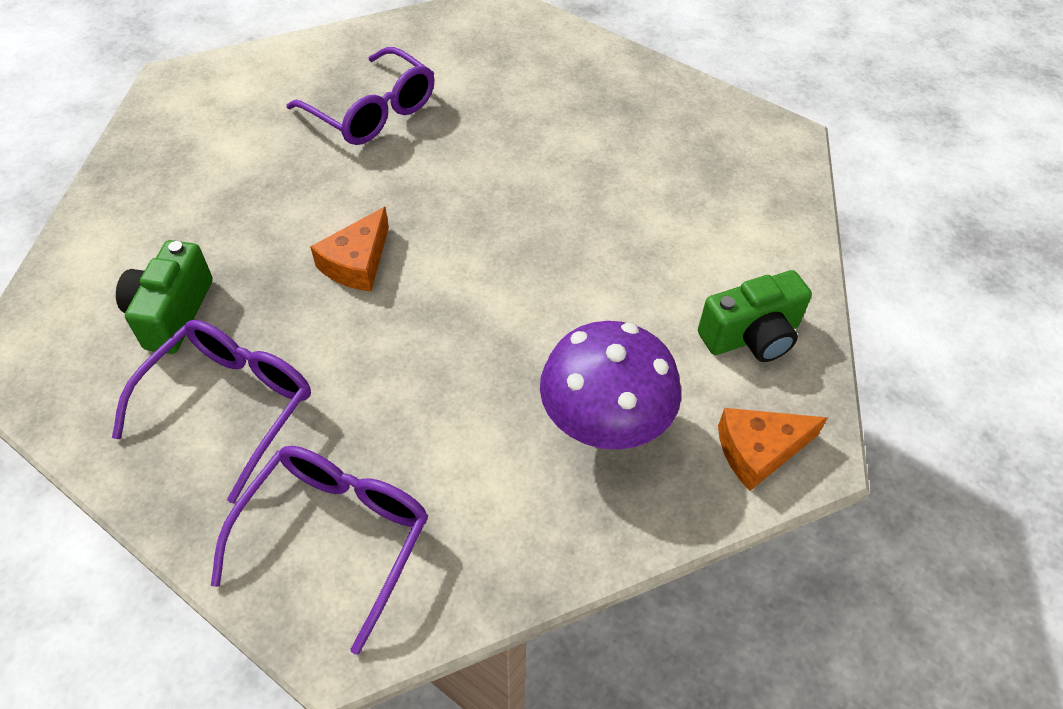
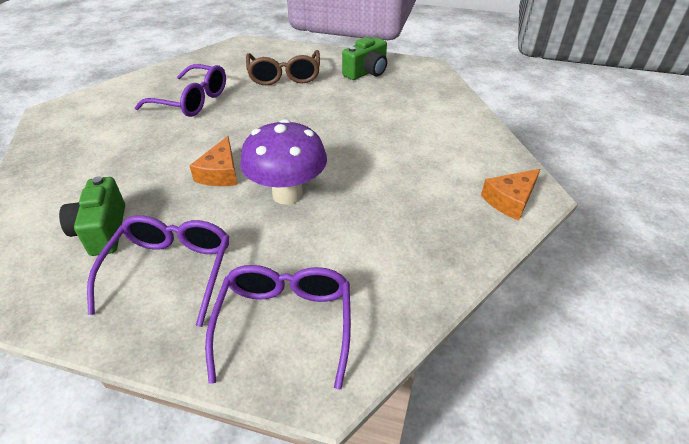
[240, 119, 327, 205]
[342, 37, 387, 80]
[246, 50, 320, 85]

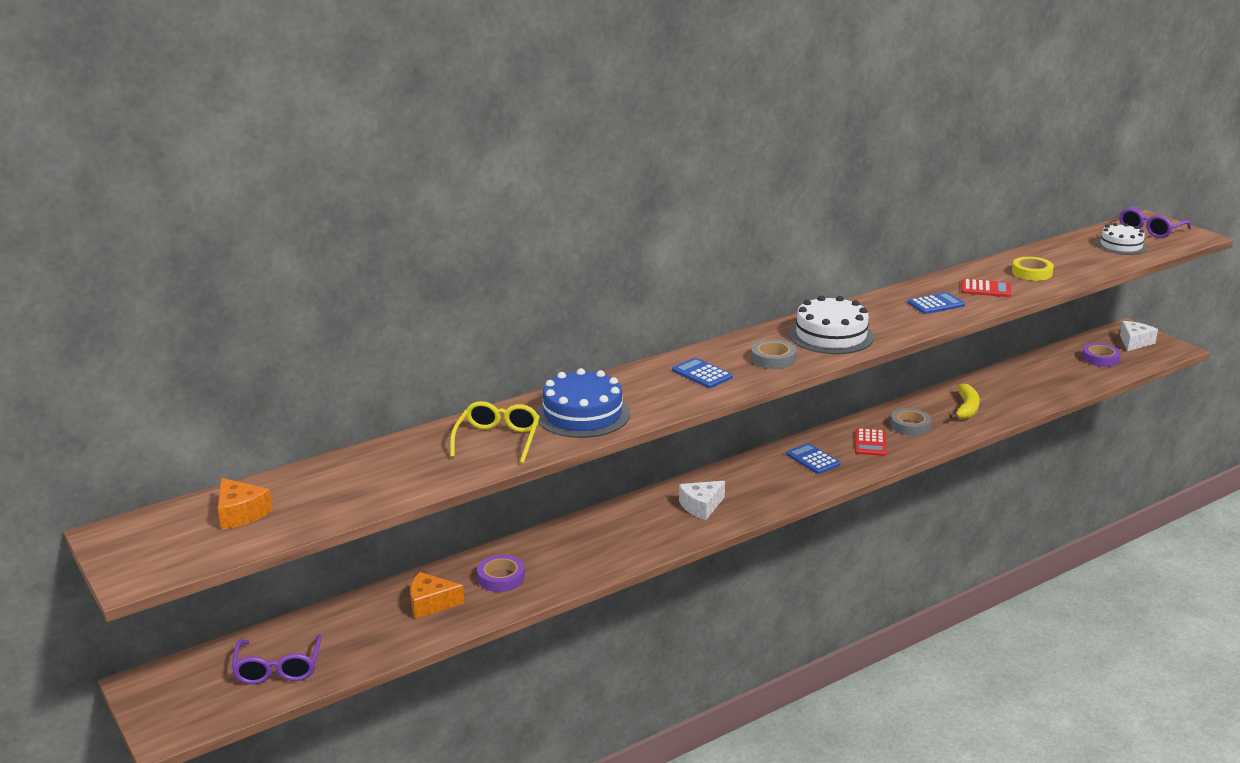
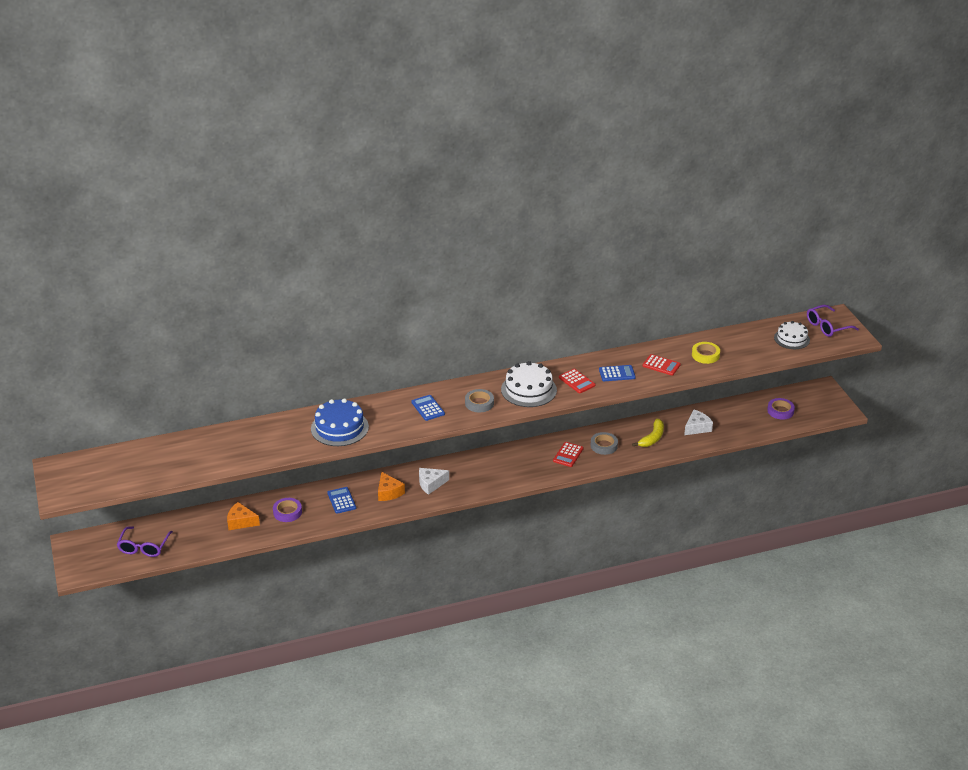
[378, 472, 405, 501]
[450, 401, 540, 463] (first image)
[327, 487, 356, 514]
[684, 409, 713, 435]
[559, 369, 595, 393]

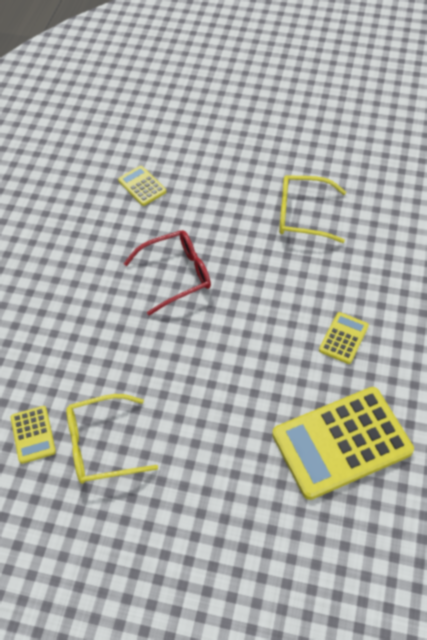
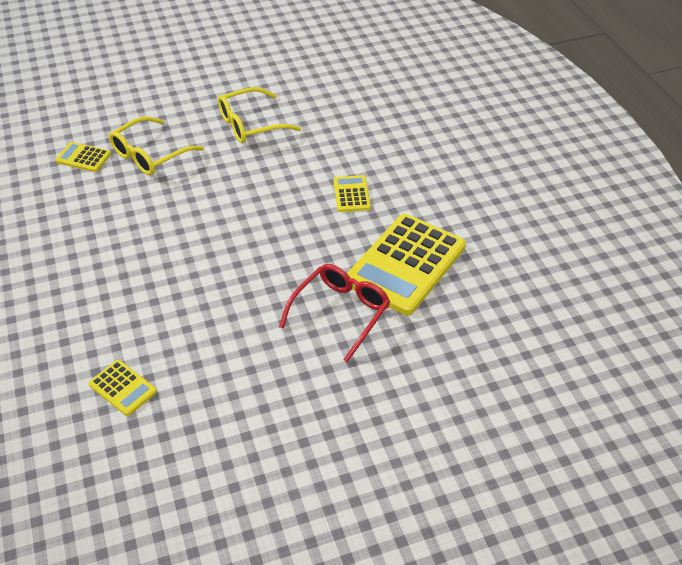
[109, 116, 204, 175]
[279, 264, 390, 362]

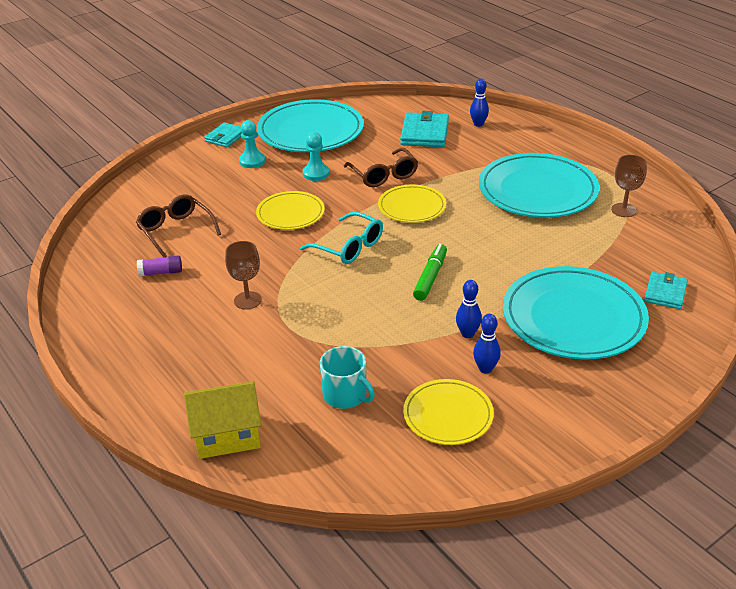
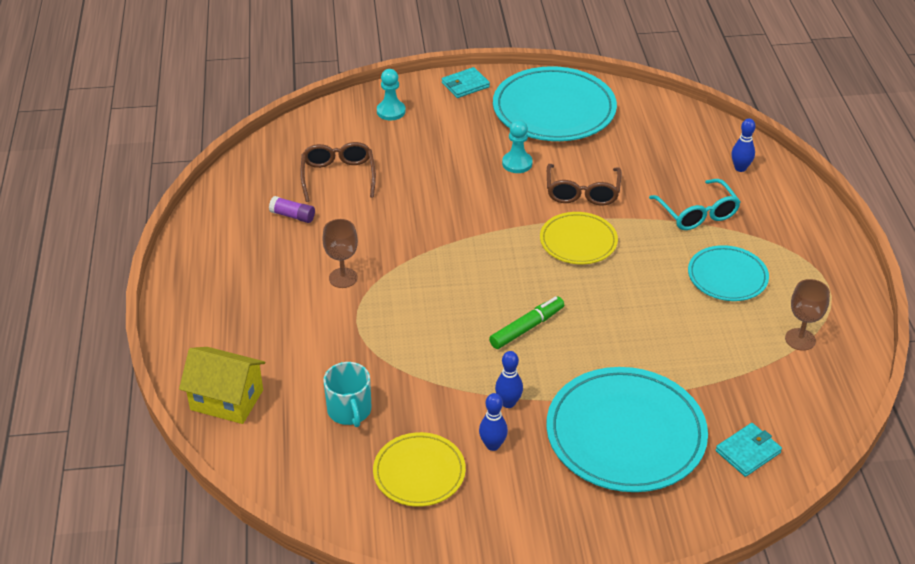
[377, 69, 406, 120]
[256, 191, 325, 230] (first image)
[649, 179, 741, 230]
[400, 111, 449, 147] (first image)
[688, 245, 769, 301]

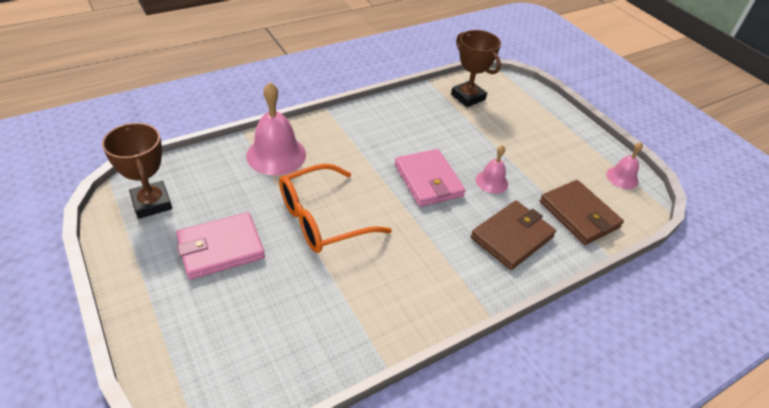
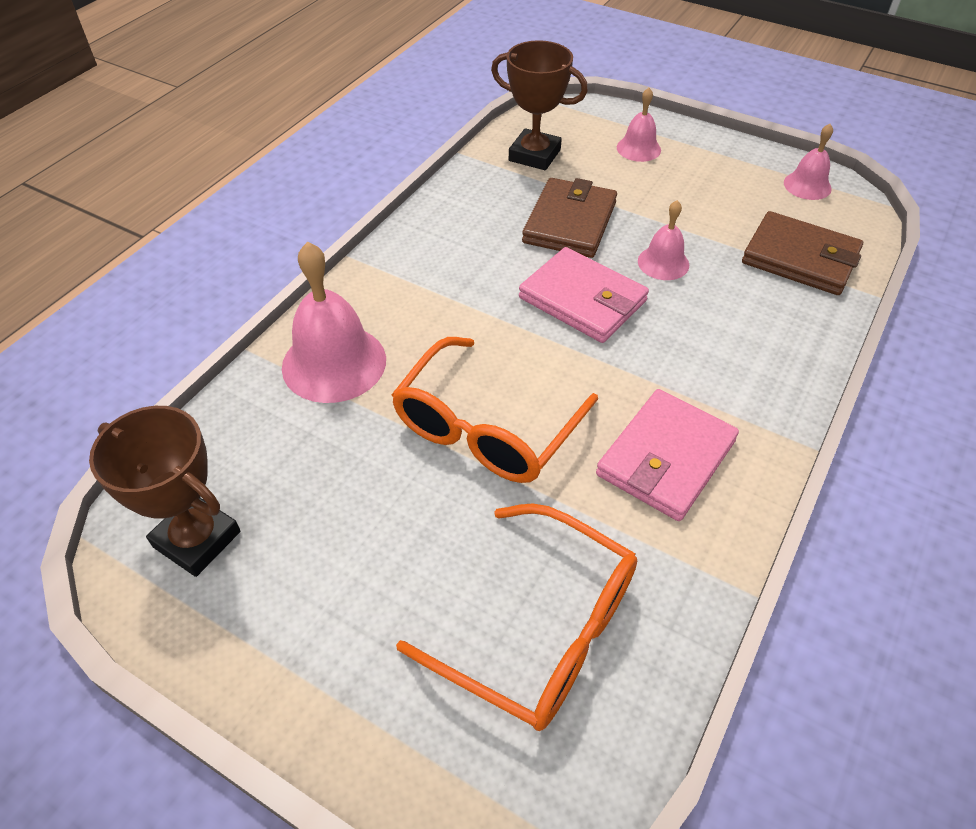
[596, 389, 739, 521]
[522, 178, 617, 258]
[396, 503, 637, 731]
[617, 88, 661, 162]

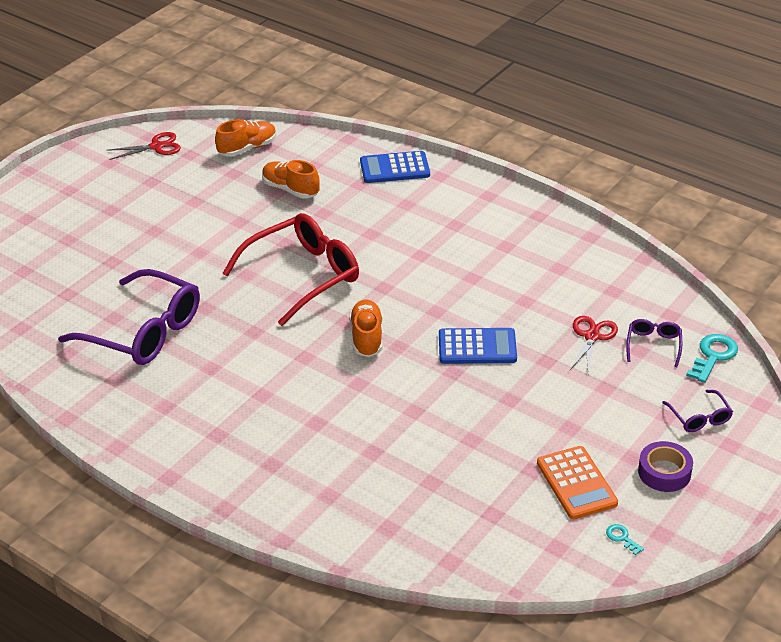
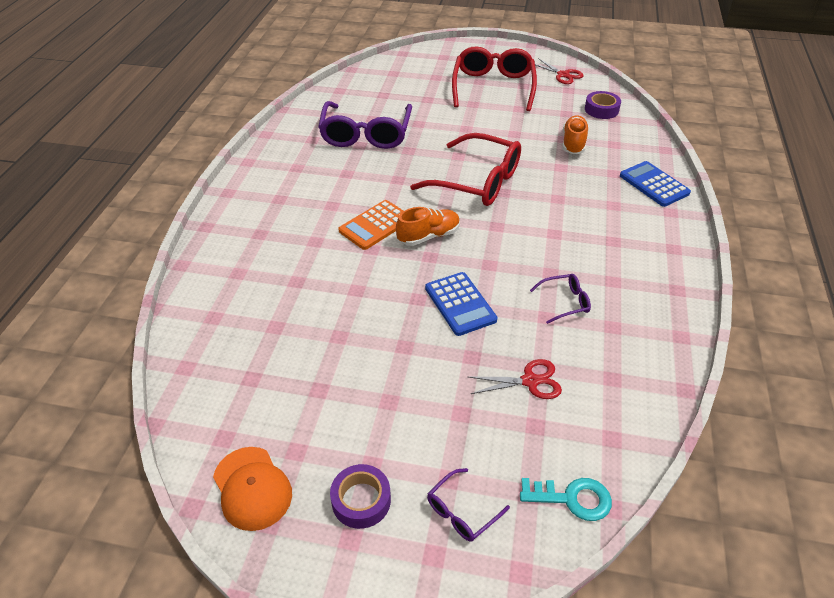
[585, 91, 621, 119]
[338, 200, 403, 250]
[213, 447, 292, 531]
[530, 274, 591, 324]
[452, 46, 537, 111]

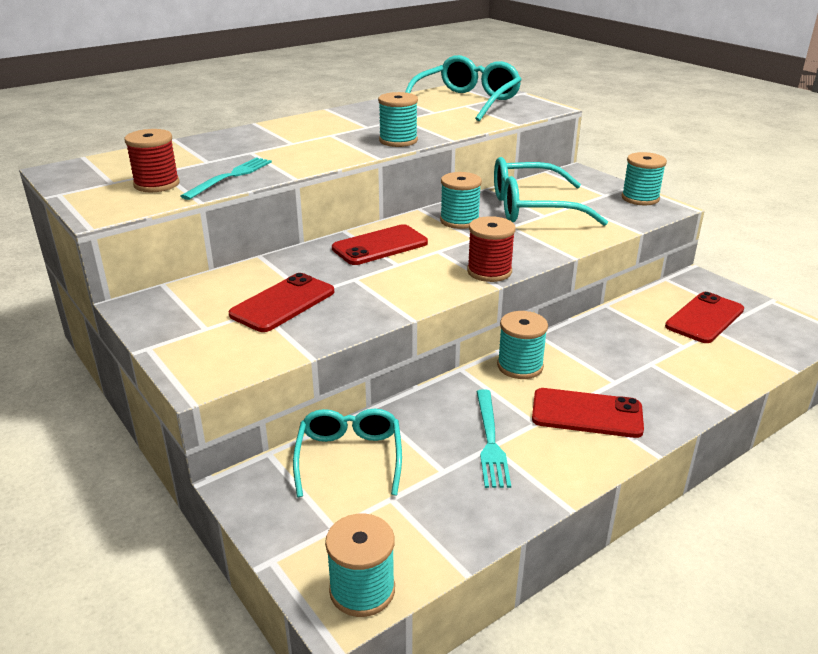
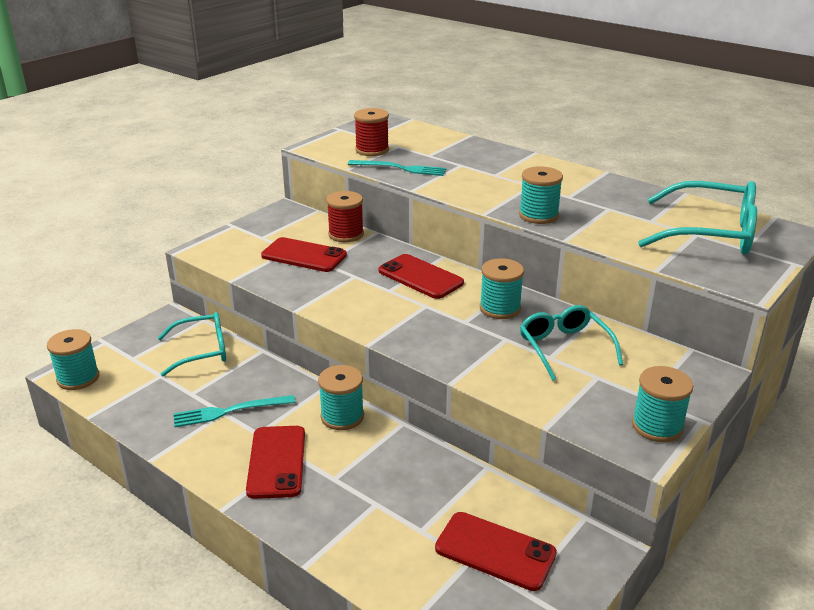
[326, 191, 364, 242]
[520, 305, 623, 381]

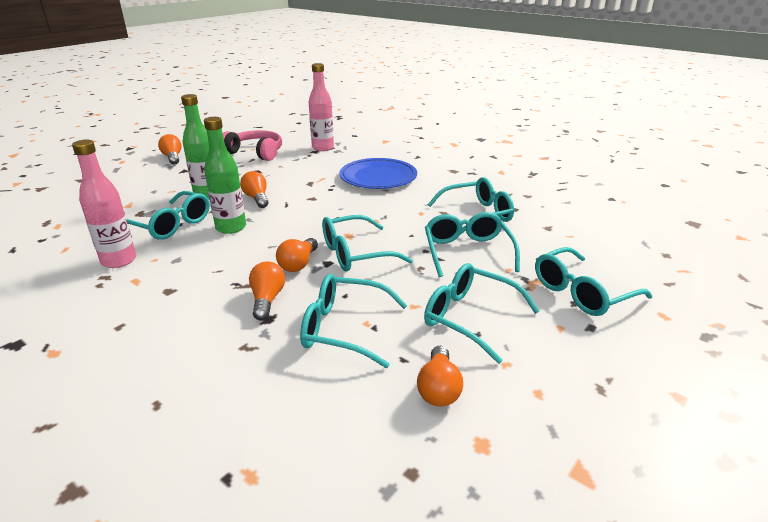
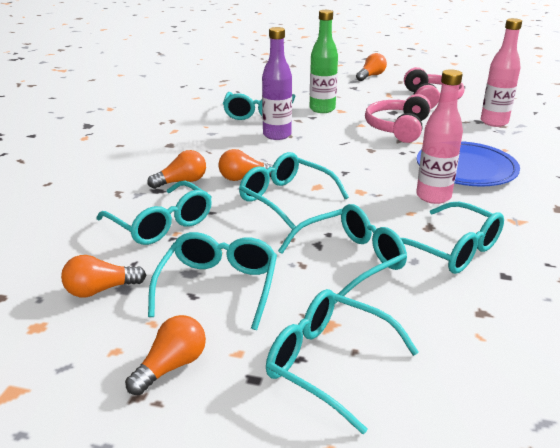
[416, 69, 463, 204]
[262, 27, 292, 140]
[125, 315, 206, 395]
[97, 181, 212, 245]
[365, 94, 431, 143]

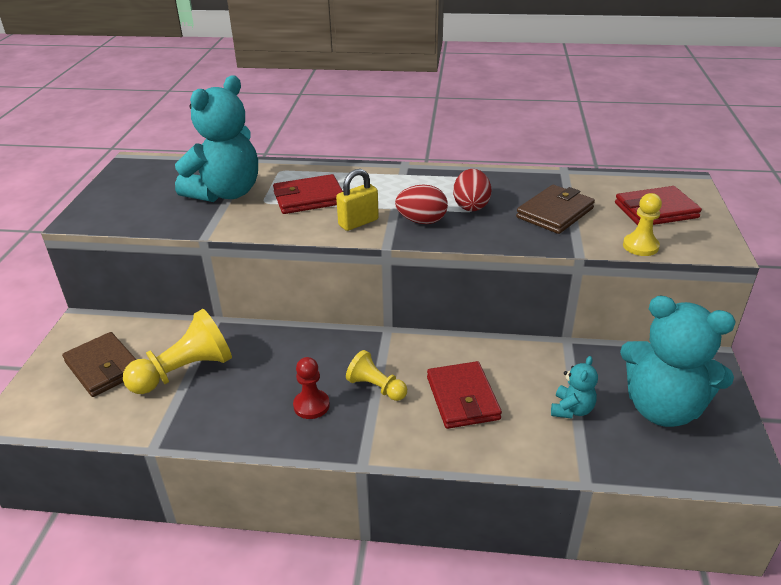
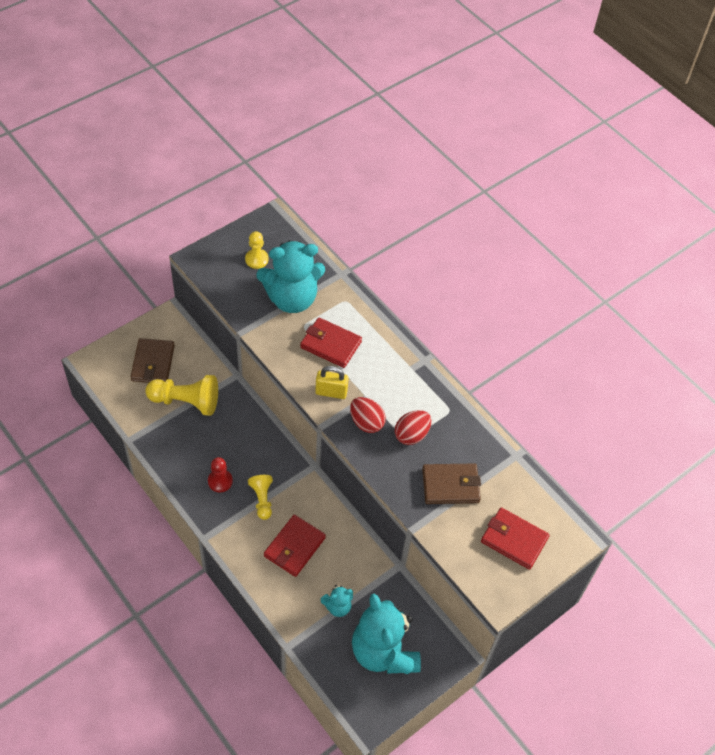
[245, 231, 269, 269]

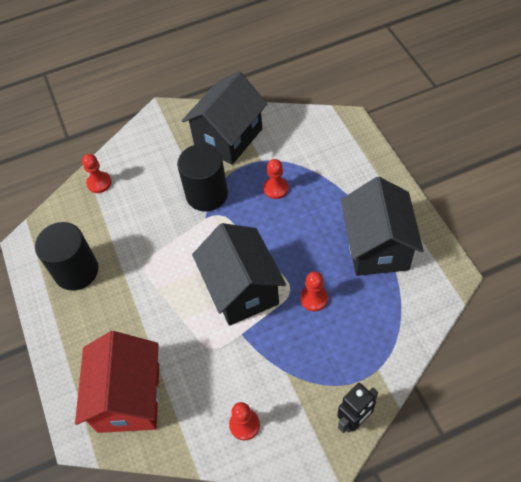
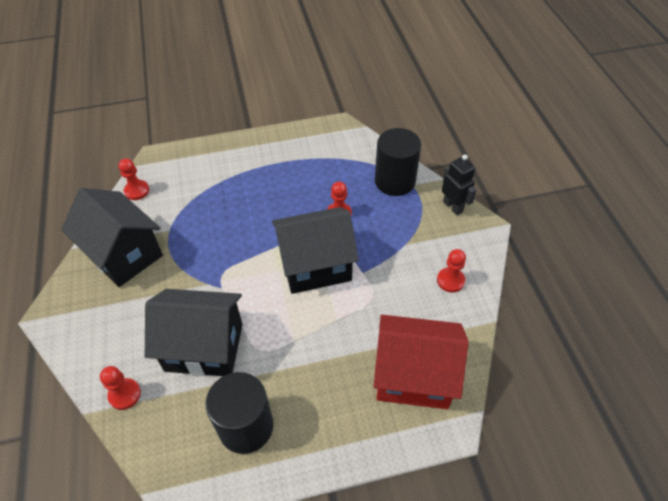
[375, 128, 421, 196]
[119, 158, 149, 200]
[145, 289, 243, 376]

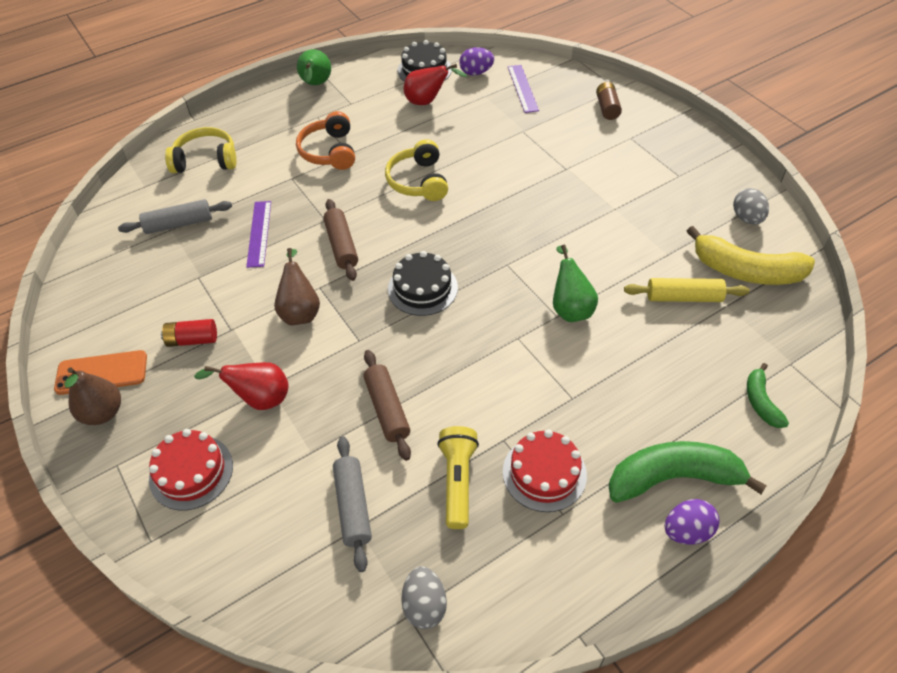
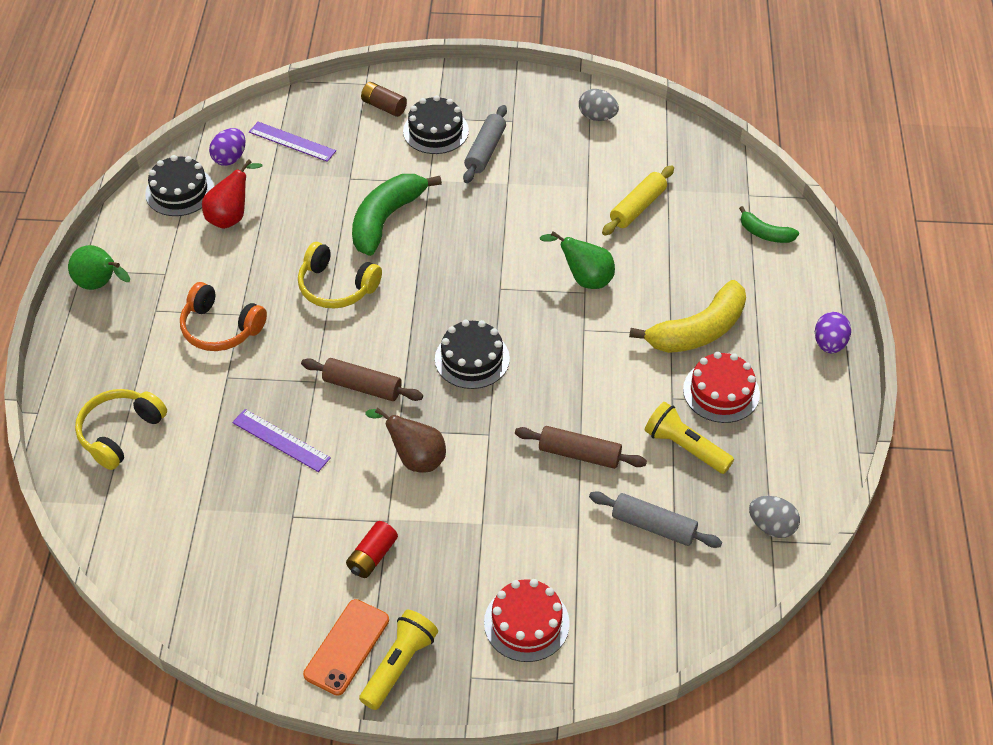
[359, 610, 438, 710]
[463, 105, 507, 183]
[194, 362, 289, 410] (first image)
[352, 174, 442, 256]
[629, 280, 746, 353]
[403, 95, 469, 154]

